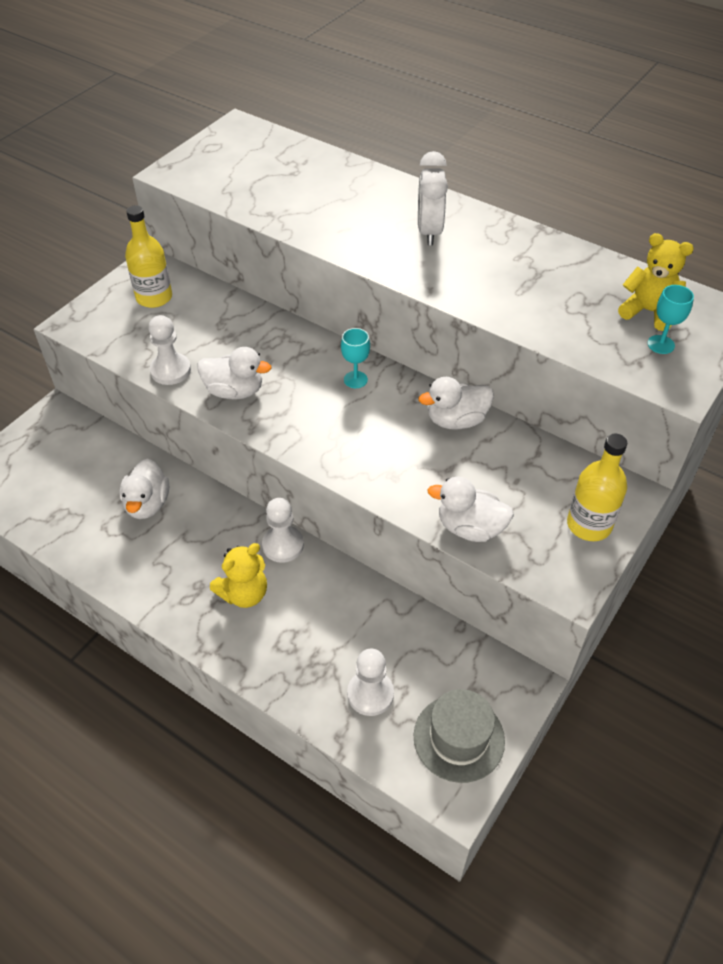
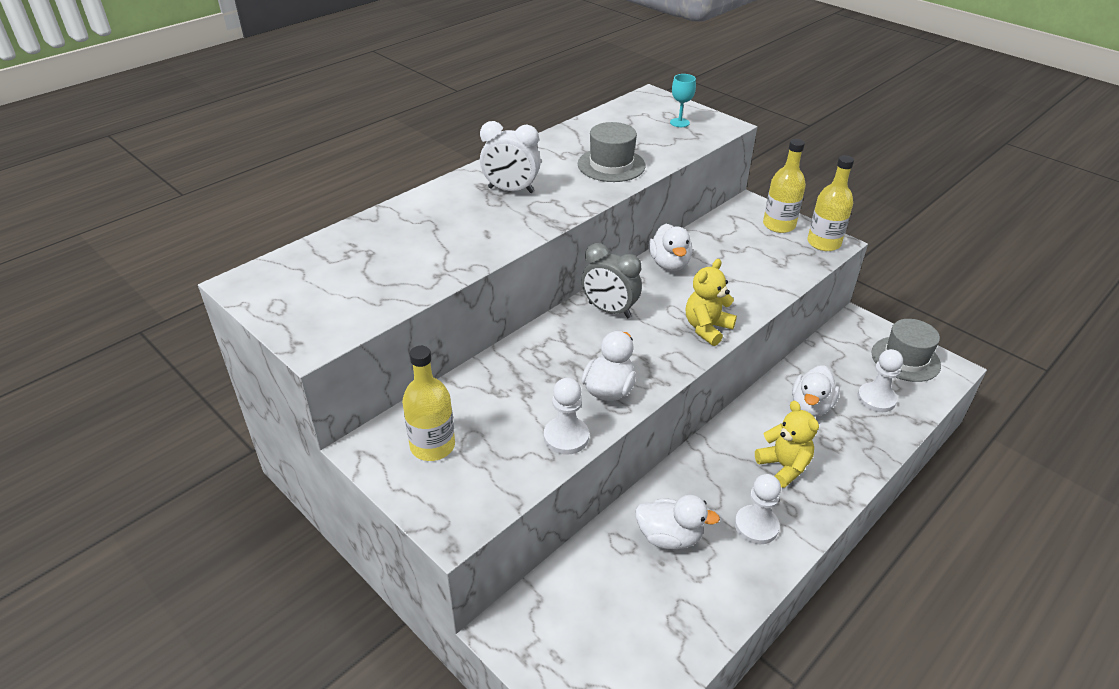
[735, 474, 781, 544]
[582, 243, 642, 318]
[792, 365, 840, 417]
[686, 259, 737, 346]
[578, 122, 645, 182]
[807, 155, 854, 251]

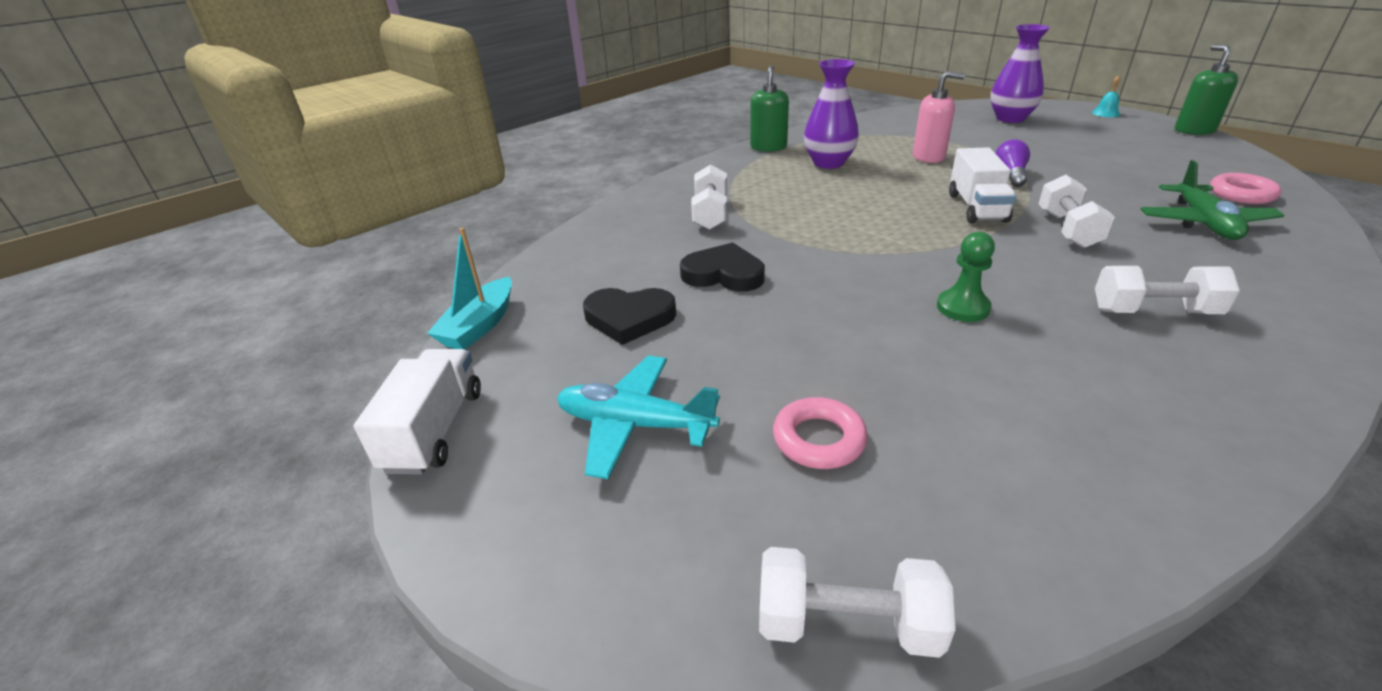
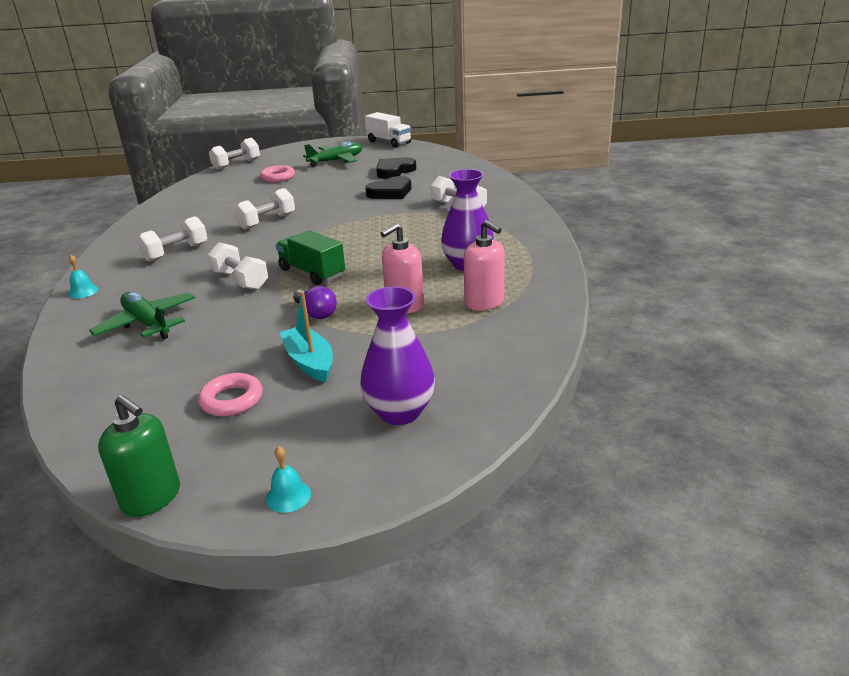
[280, 291, 333, 382]
[303, 141, 362, 167]
[750, 65, 789, 152] (first image)
[233, 188, 295, 230]
[276, 230, 345, 285]
[198, 373, 263, 416]
[68, 255, 98, 299]
[464, 220, 505, 311]

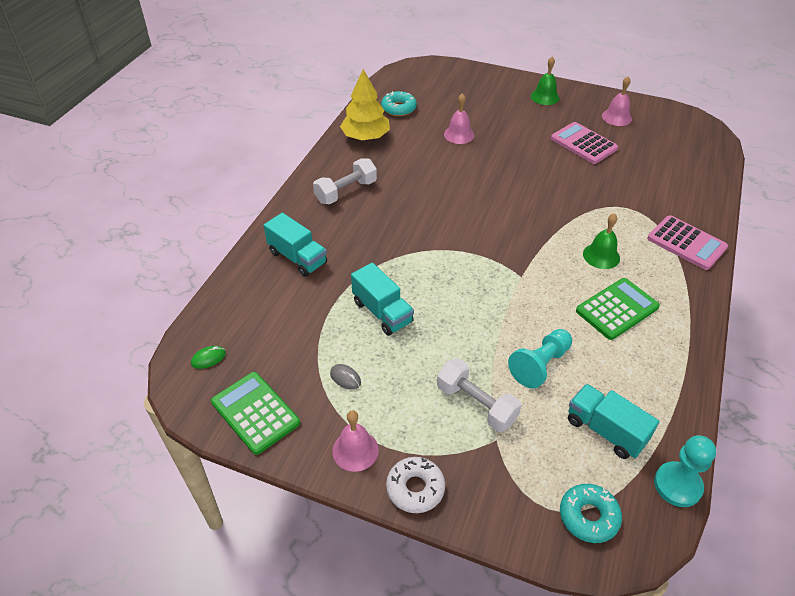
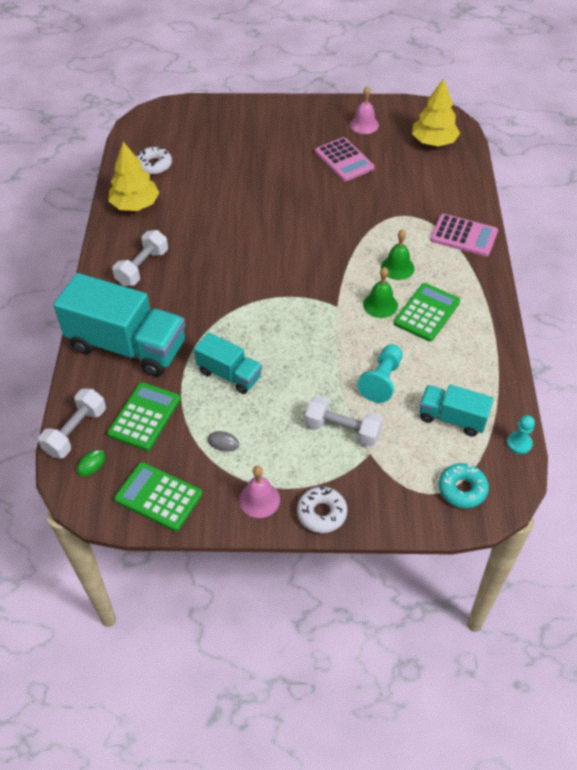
[53, 273, 185, 377]
[136, 147, 172, 175]
[444, 93, 474, 144] (first image)
[363, 267, 398, 318]
[315, 137, 374, 182]
[507, 415, 535, 454]
[38, 388, 106, 459]
[108, 382, 181, 451]
[412, 78, 460, 147]

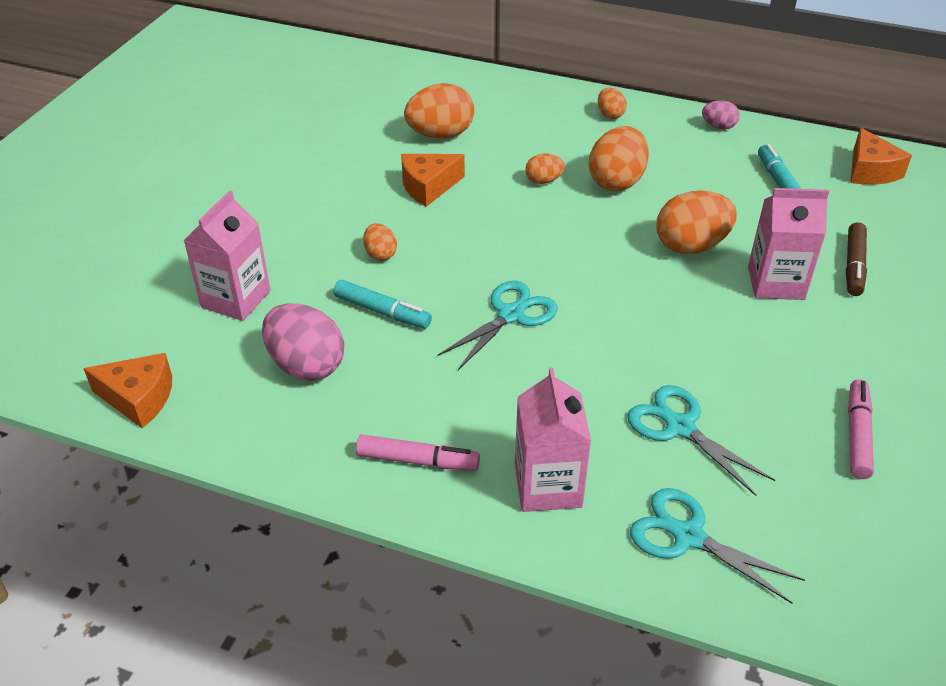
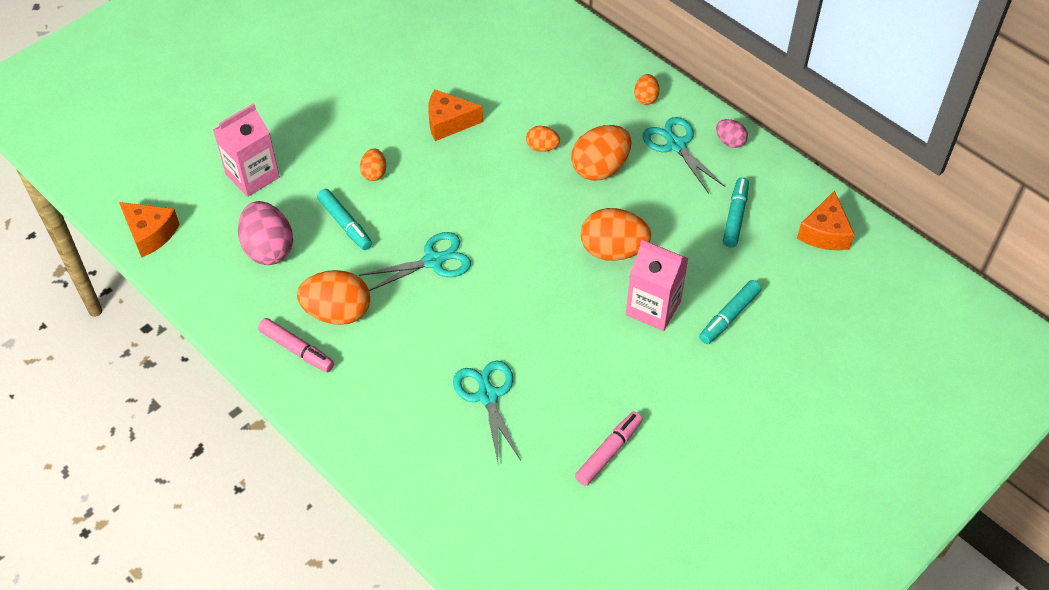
[297, 270, 370, 325]
[515, 367, 591, 512] (first image)
[642, 117, 725, 194]
[699, 280, 761, 344]

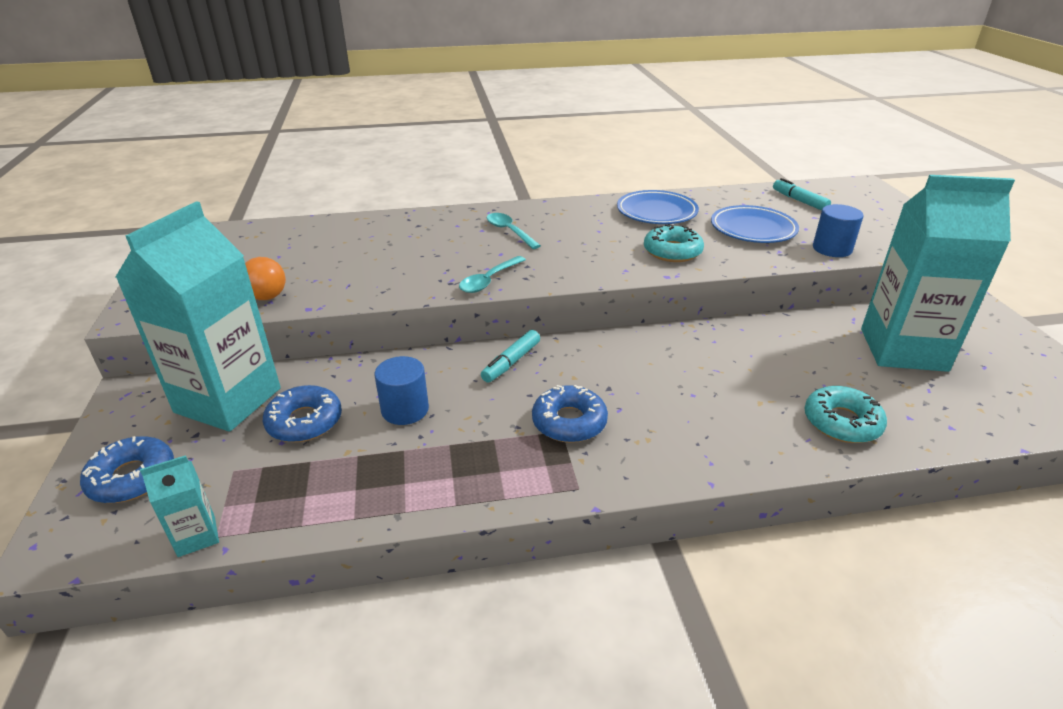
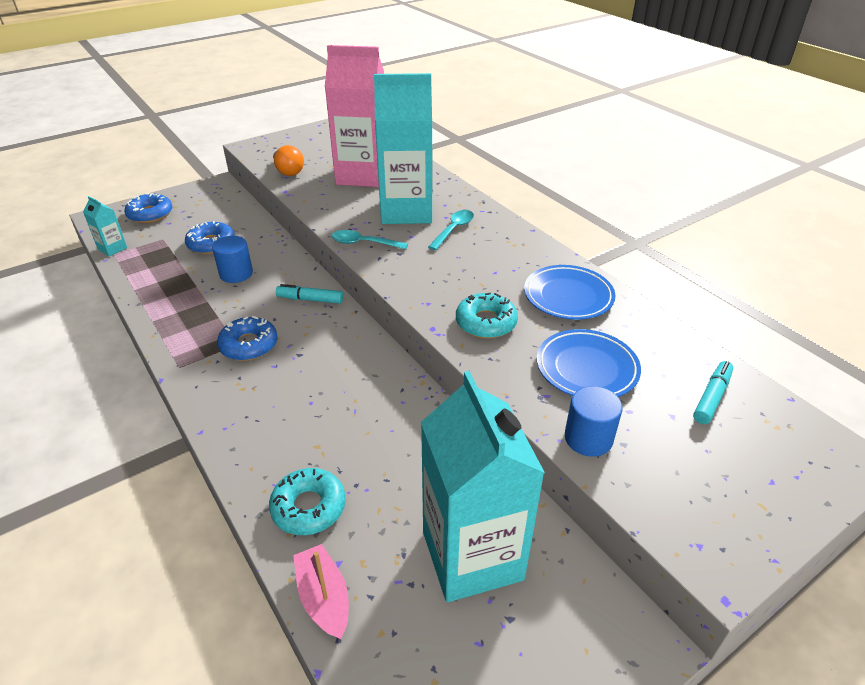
[374, 73, 432, 224]
[293, 544, 349, 639]
[325, 45, 384, 187]

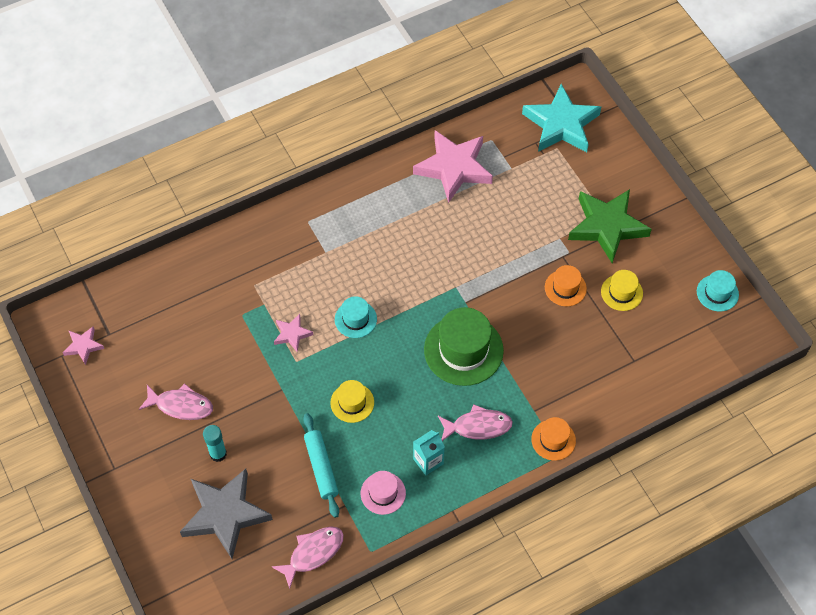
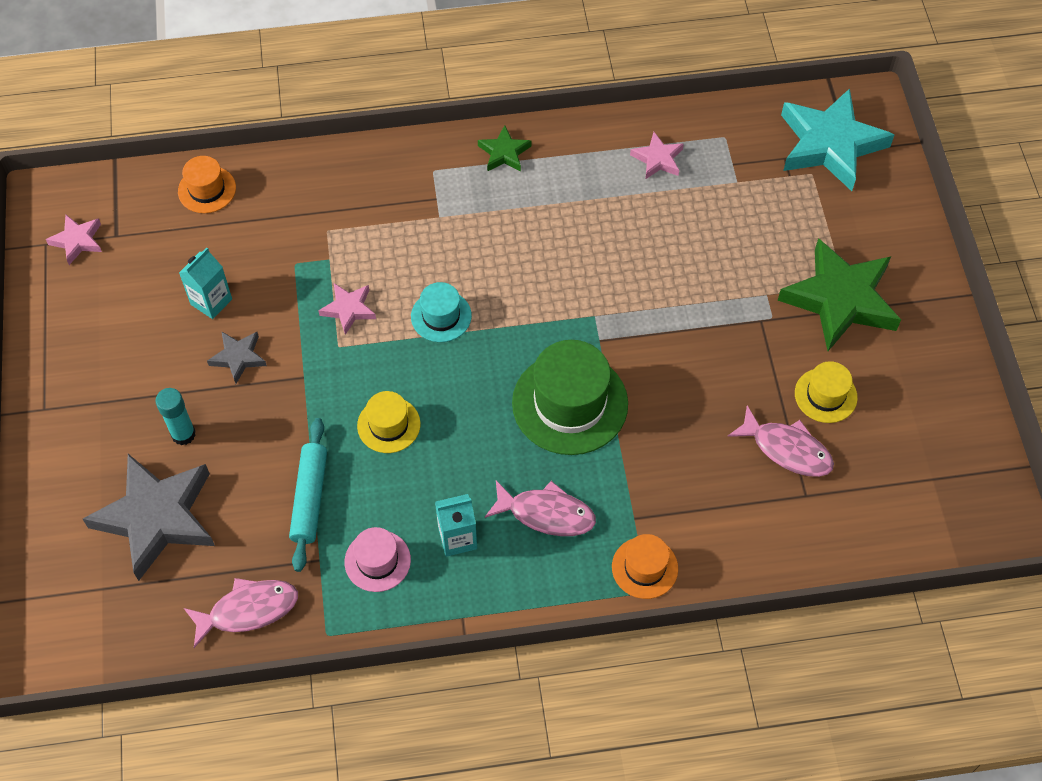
[728, 405, 834, 477]
[630, 132, 684, 180]
[178, 156, 236, 213]
[697, 270, 739, 312] (first image)
[179, 248, 232, 319]
[207, 331, 267, 384]
[478, 125, 531, 172]

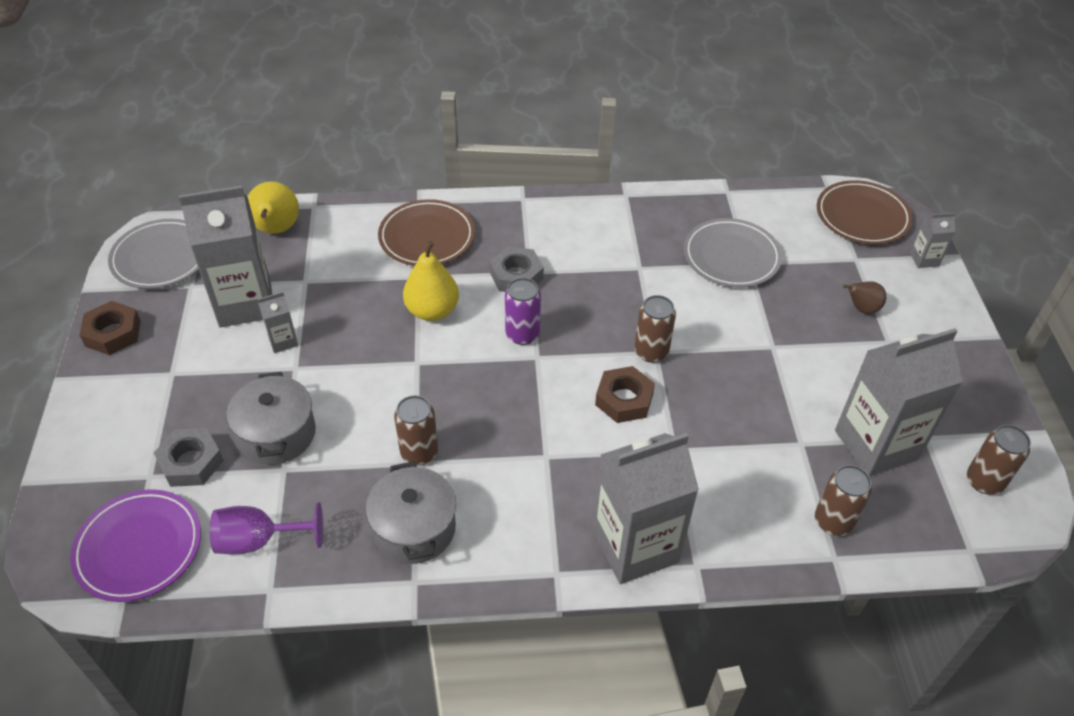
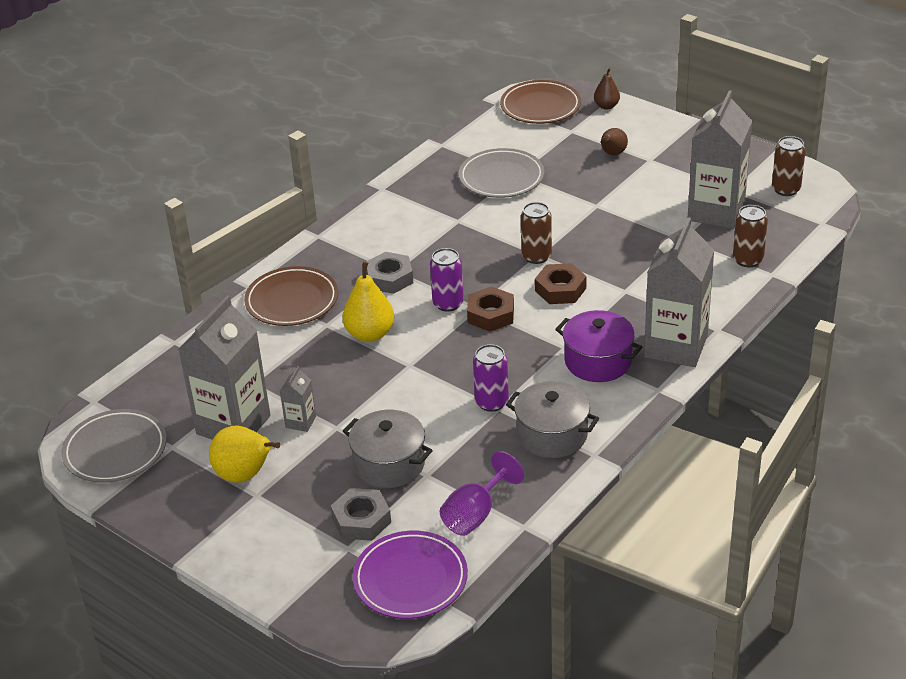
[467, 286, 514, 332]
[209, 426, 280, 483]
[473, 344, 509, 412]
[594, 68, 620, 110]
[555, 310, 642, 382]

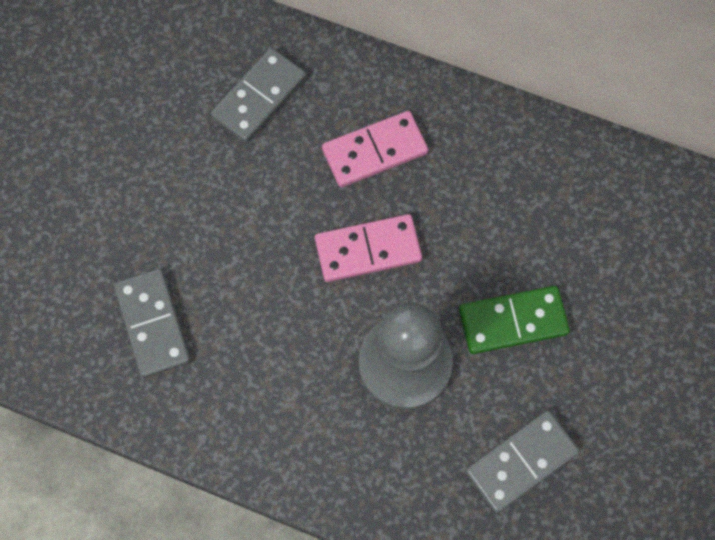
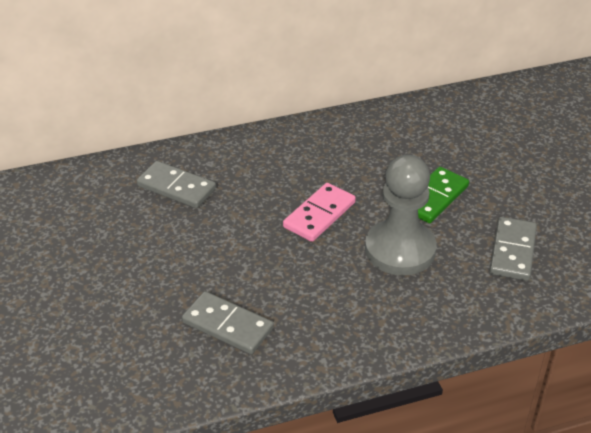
[137, 161, 216, 208]
[322, 111, 428, 187] (first image)

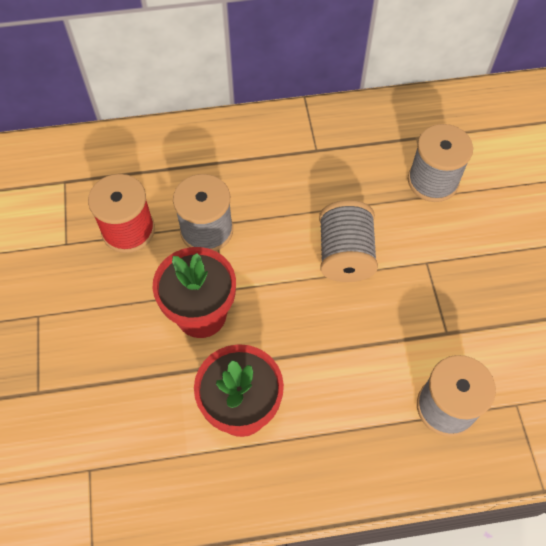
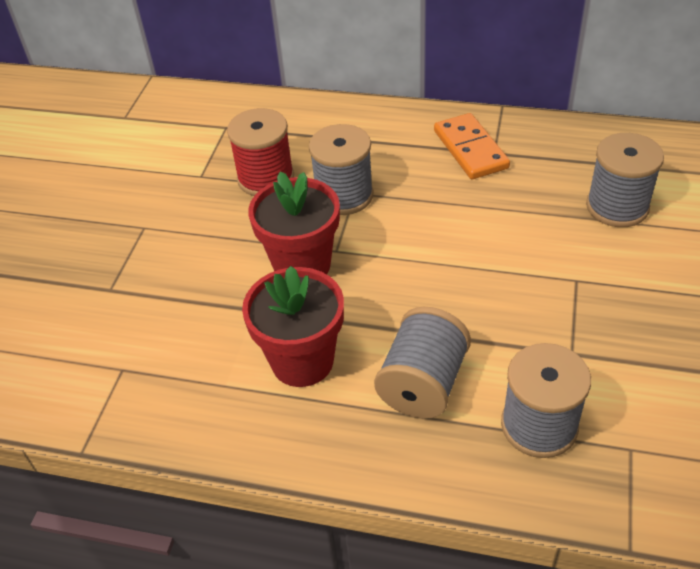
[374, 307, 471, 418]
[434, 113, 510, 179]

